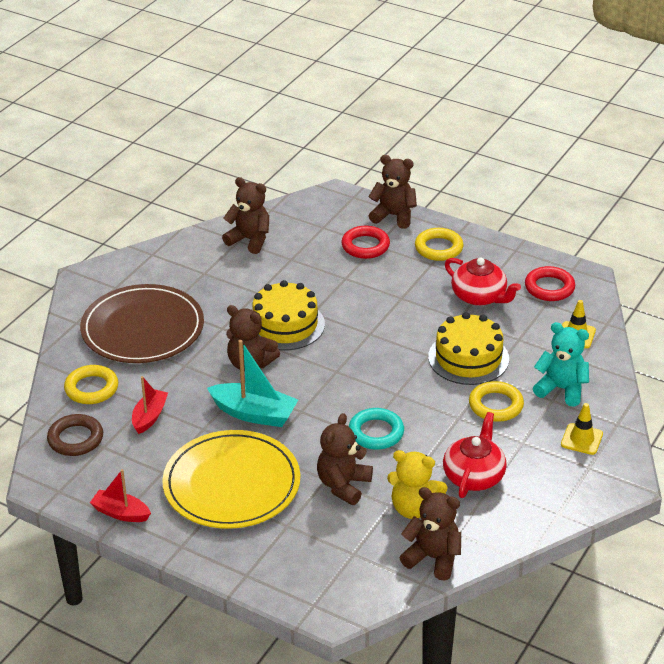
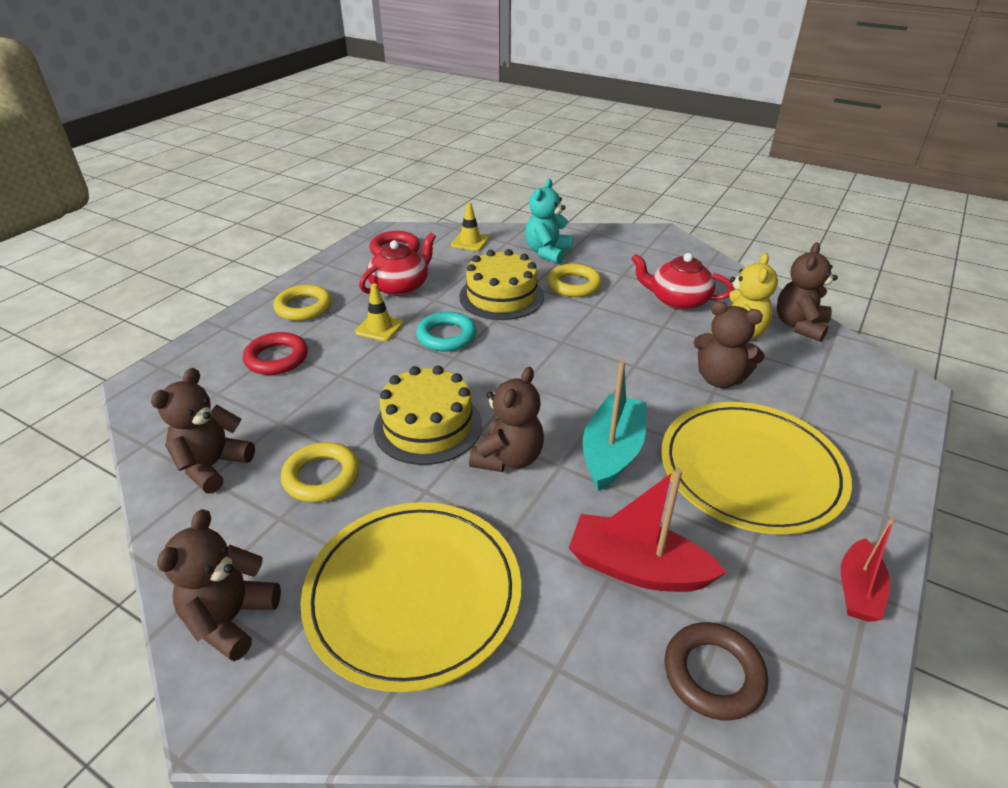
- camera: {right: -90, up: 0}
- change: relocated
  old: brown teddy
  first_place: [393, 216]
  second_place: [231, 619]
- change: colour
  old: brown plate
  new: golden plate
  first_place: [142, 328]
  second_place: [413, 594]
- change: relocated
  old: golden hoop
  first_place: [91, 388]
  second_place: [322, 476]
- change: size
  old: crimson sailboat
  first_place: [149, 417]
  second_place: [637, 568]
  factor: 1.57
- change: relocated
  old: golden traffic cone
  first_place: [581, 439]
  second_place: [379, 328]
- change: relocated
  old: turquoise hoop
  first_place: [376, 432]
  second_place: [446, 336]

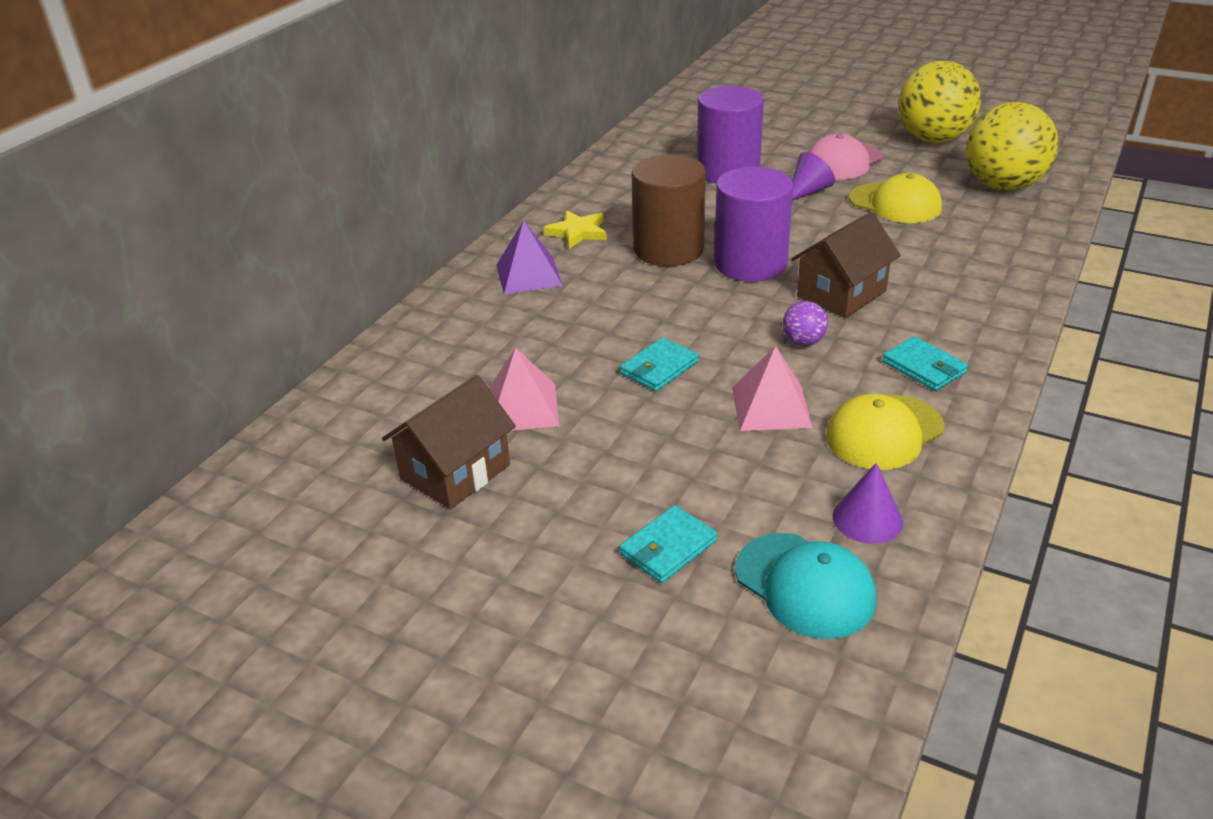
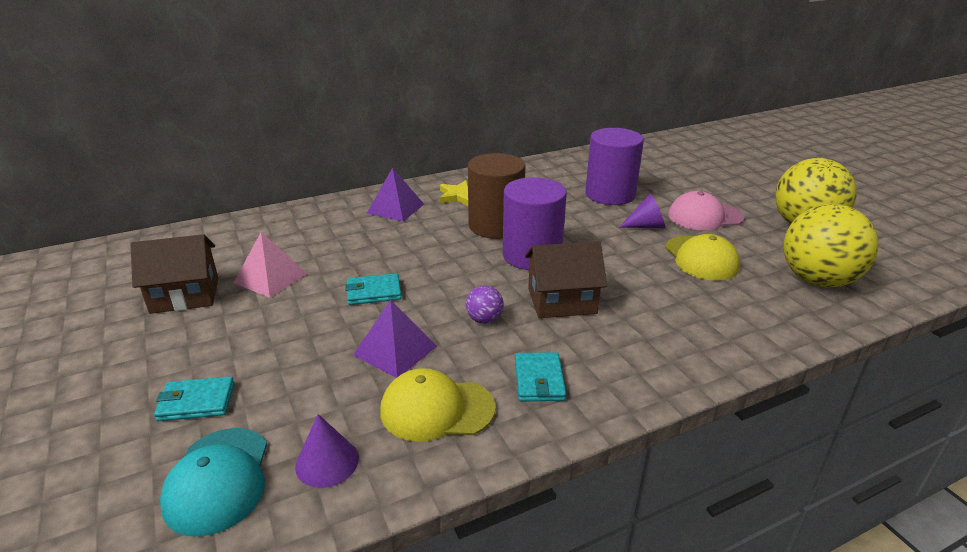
- camera: {right: 35, up: -5}
- change: colour
  old: rosy pyramid
  new: royal purple pyramid
  first_place: [771, 407]
  second_place: [395, 350]

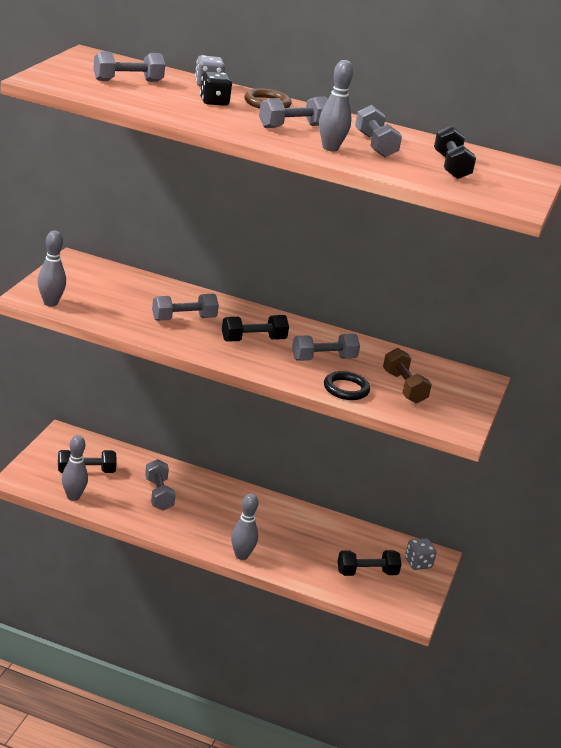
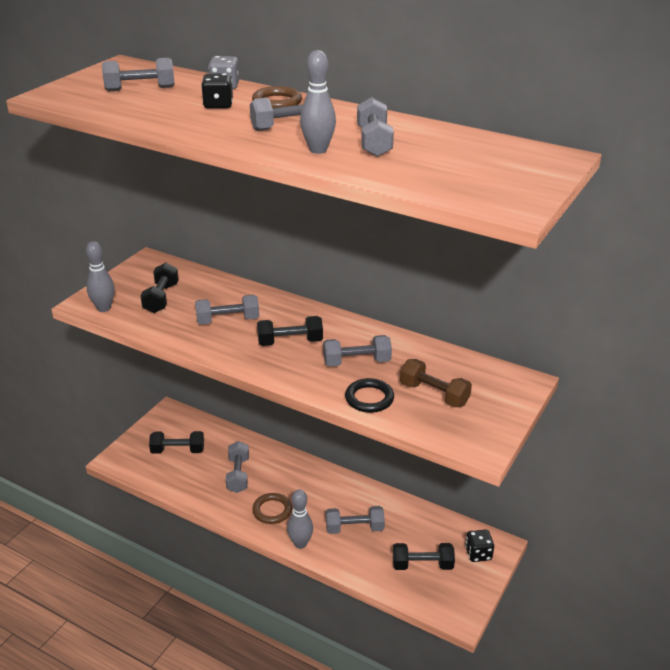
- camera: {right: 15, up: 5}
- change: relocated
  old: ebony hand weight
  first_place: [451, 166]
  second_place: [161, 298]
- change: spun
  old: brown hand weight
  first_place: [404, 387]
  second_place: [434, 394]
  degrees: -45
- change: missing
  old: gray tenpin
  first_place: [73, 497]
- change: colour
  old: gray die
  new: ebony die
  first_place: [418, 563]
  second_place: [478, 554]
- change: appeared
  new: brown hoop
  second_place: [272, 510]
- change: appeared
  new: gray hand weight
  second_place: [354, 528]

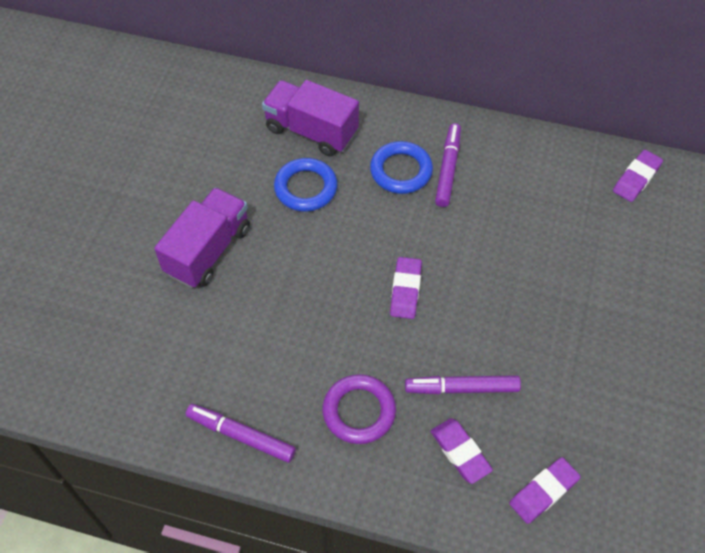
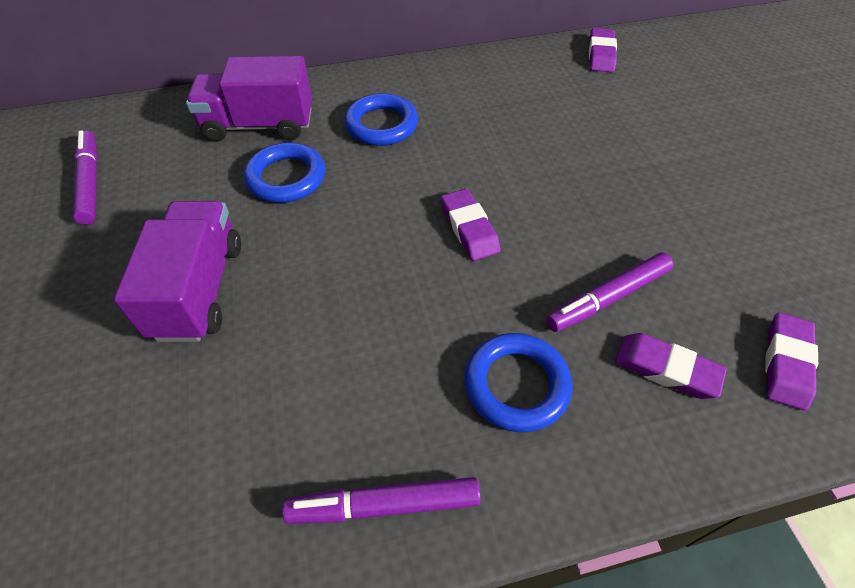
- camera: {right: -30, up: -5}
- change: relocated
  old: royal purple marker pen
  first_place: [447, 169]
  second_place: [90, 183]
- change: colour
  old: royal purple hoop
  new: royal blue hoop
  first_place: [359, 411]
  second_place: [516, 385]

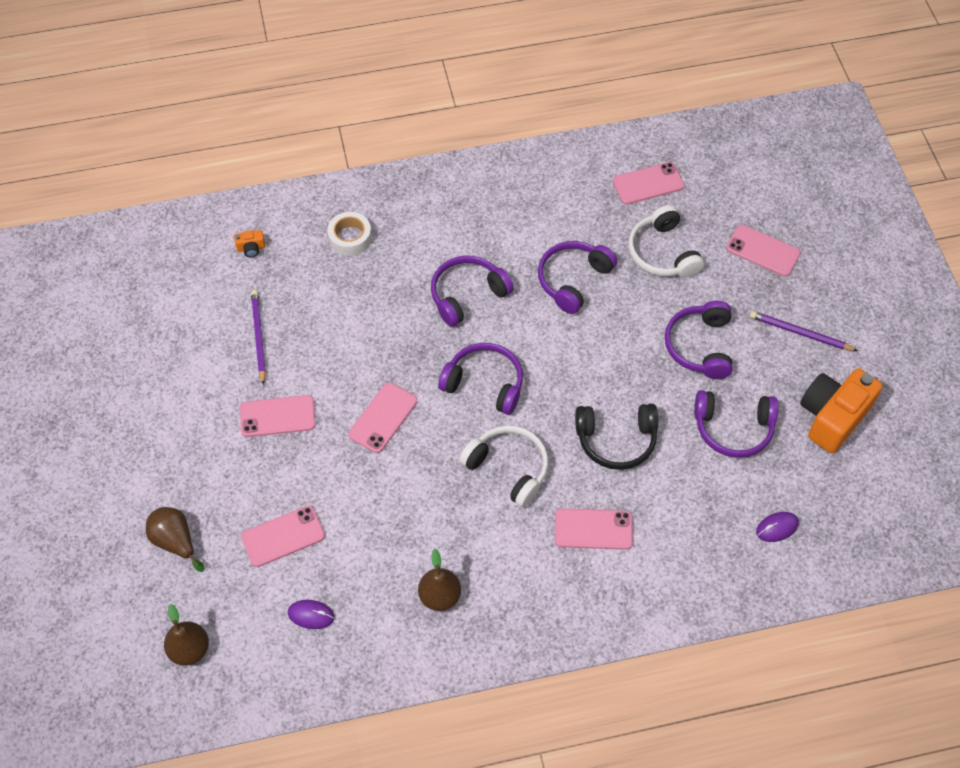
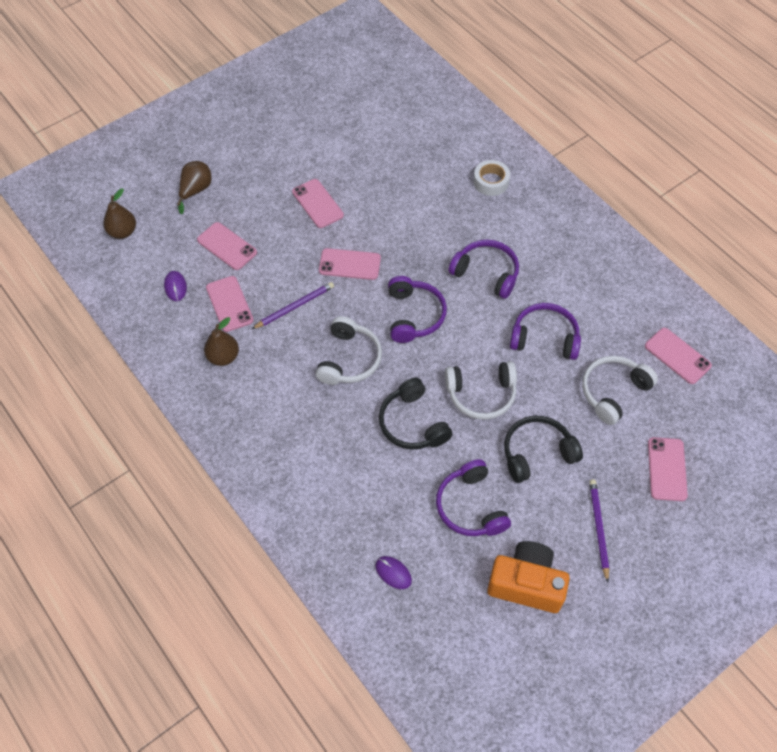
- camera: {right: 65, up: 0}
- change: missing
  old: orange photo camera
  first_place: [251, 248]
- change: relocated
  old: royal purple pencil
  first_place: [258, 337]
  second_place: [294, 307]
- change: colour
  old: royal purple headset
  new: ebony headset
  first_place: [699, 346]
  second_place: [537, 453]
- change: relocated
  old: rosy smartphone
  first_place: [593, 529]
  second_place: [229, 304]
- change: appeared
  new: pure white headset
  second_place: [481, 395]

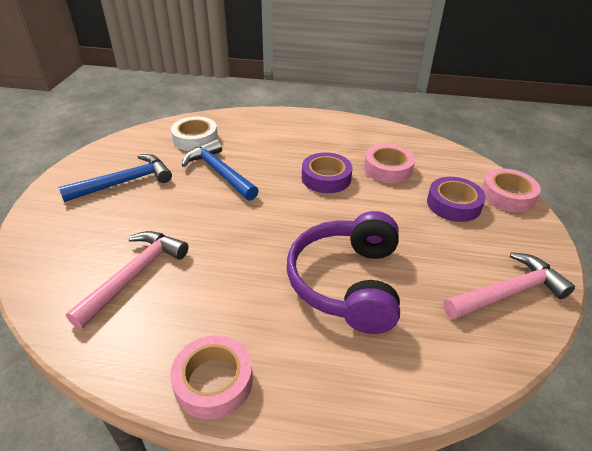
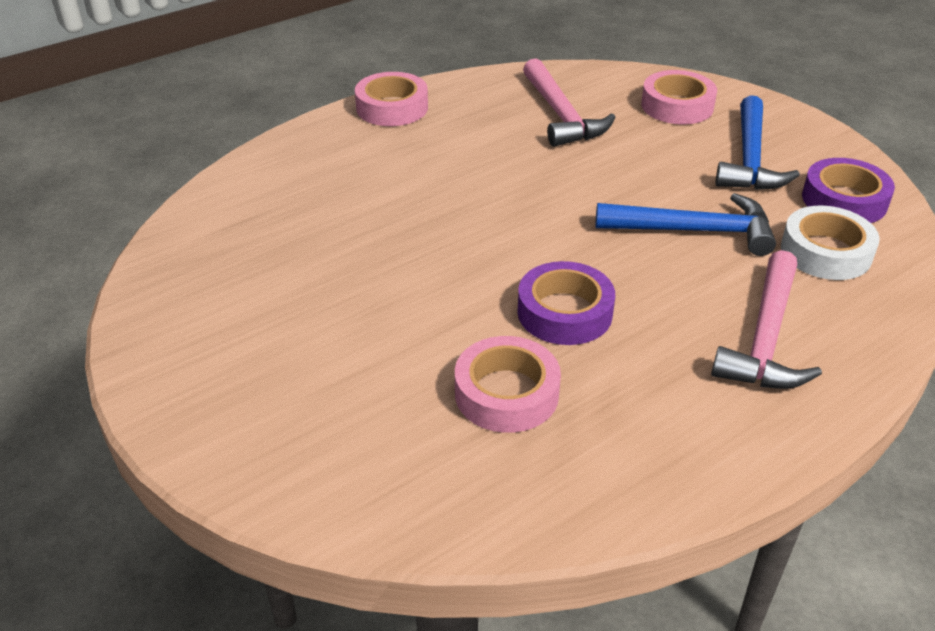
- camera: {right: 135, up: 0}
- change: relocated
  old: rosy roll of tape
  first_place: [507, 195]
  second_place: [677, 106]
- change: relocated
  old: royal purple roll of tape
  first_place: [453, 204]
  second_place: [844, 200]
- change: missing
  old: royal purple headset
  first_place: [347, 282]
- change: relocated
  old: rosy carpenter's hammer
  first_place: [508, 292]
  second_place: [765, 338]

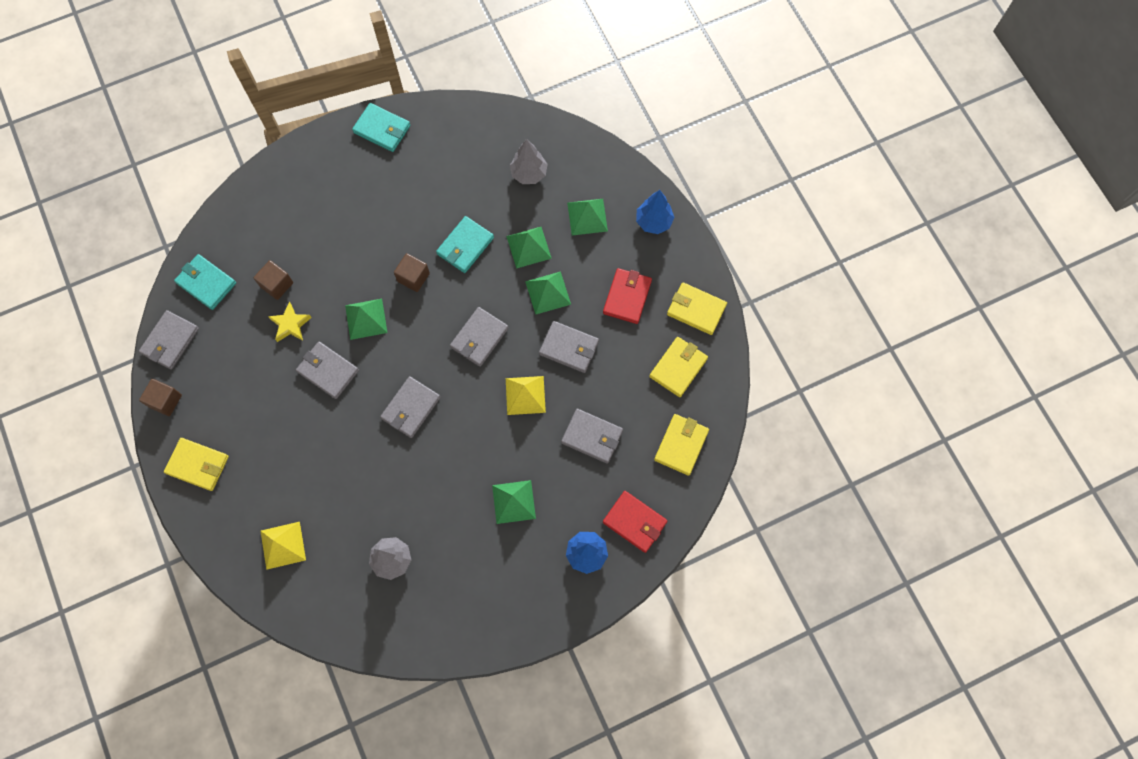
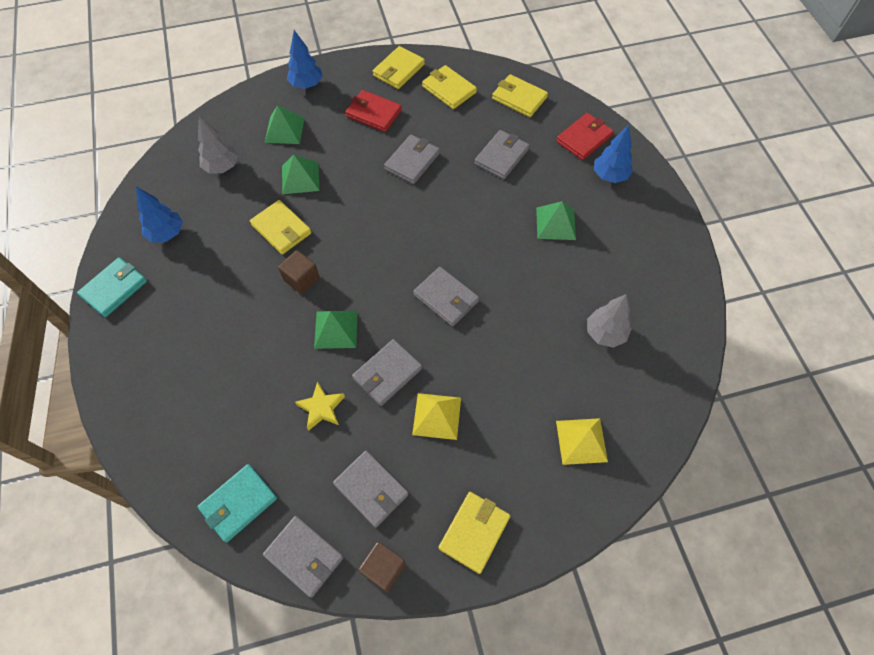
- camera: {right: -80, up: -10}
- change: colour
  old: turquoise billfold
  new: golden billfold
  first_place: [465, 246]
  second_place: [281, 229]
- change: missing
  old: brown block
  first_place: [277, 284]
- change: missing
  old: emerald pyramid
  first_place: [548, 292]
- change: relocated
  old: gray billfold
  first_place: [479, 338]
  second_place: [371, 489]
- change: relocated
  old: golden pyramid
  first_place: [525, 395]
  second_place: [437, 416]
- change: appeared
  new: royal blue fir tree
  second_place: [166, 233]

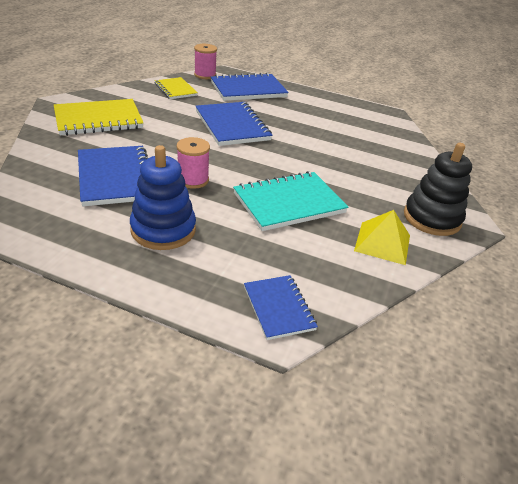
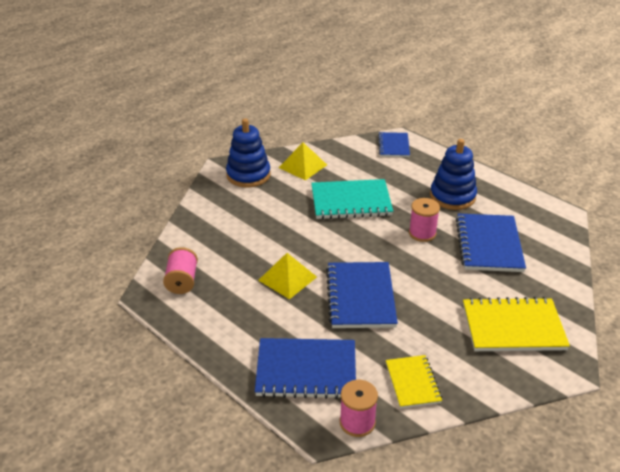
- camera: {right: -155, up: 0}
- change: colour
  old: ebony stacking rings
  new: royal blue stacking rings
  first_place: [432, 218]
  second_place: [248, 175]
- change: appeared
  new: rosy spool
  second_place: [182, 281]
- change: appeared
  new: golden pyramid
  second_place: [287, 278]

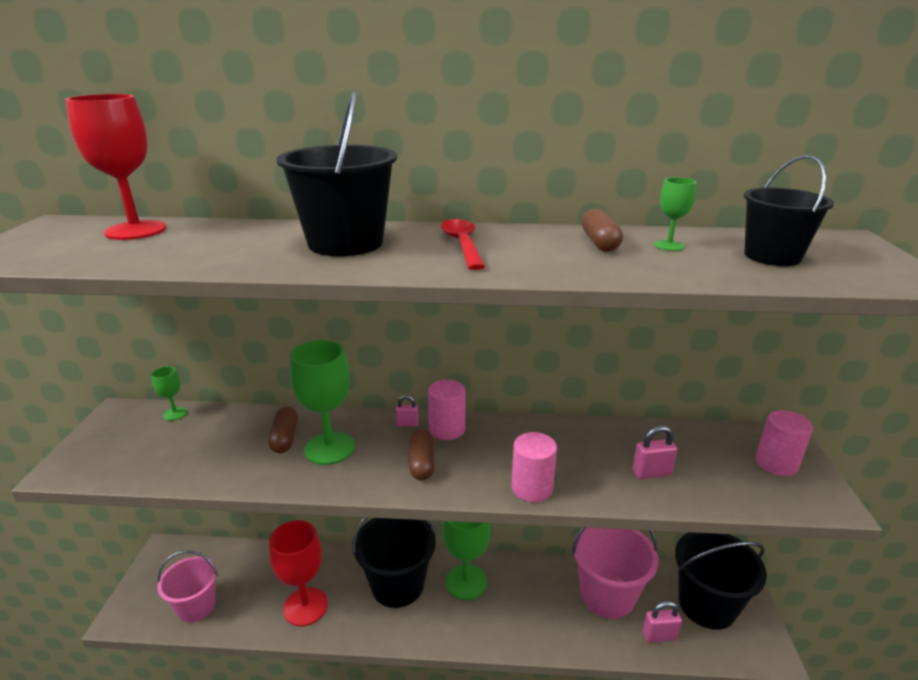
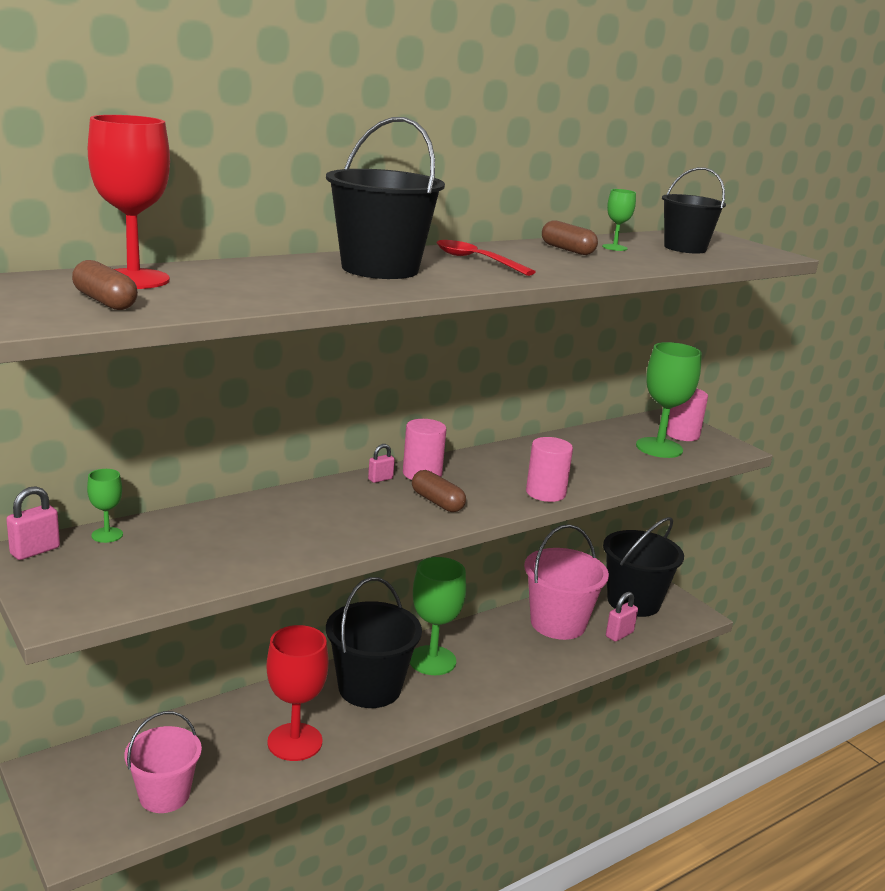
- camera: {right: -40, up: -5}
- change: relocated
  old: emerald goblet
  first_place: [329, 448]
  second_place: [659, 448]
- change: relocated
  old: brown capsule
  first_place: [285, 438]
  second_place: [105, 301]
- change: relocated
  old: rosy padlock
  first_place: [651, 473]
  second_place: [35, 551]

